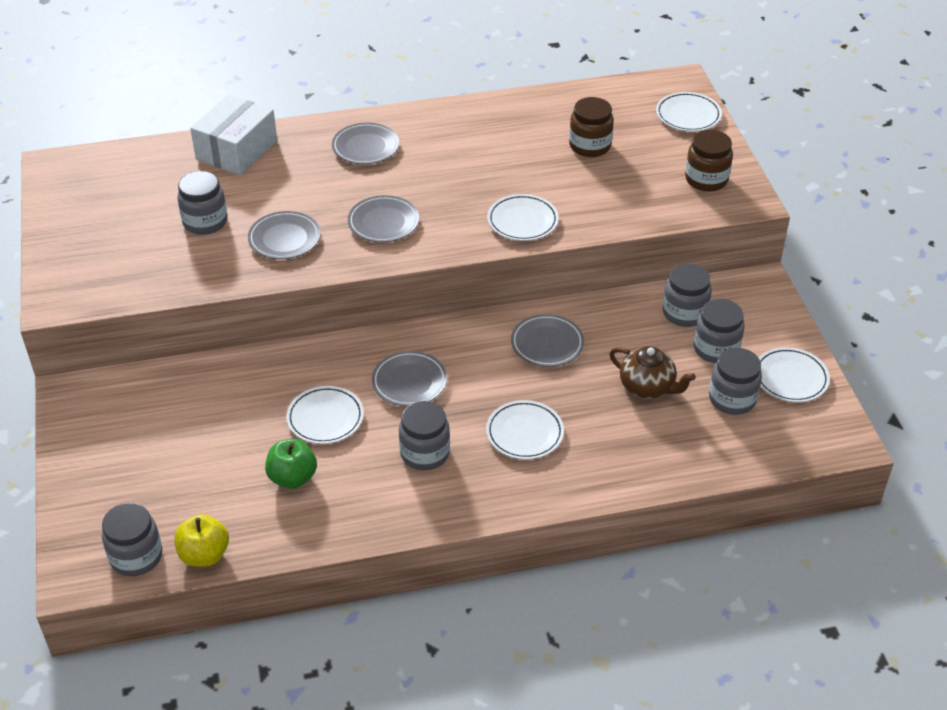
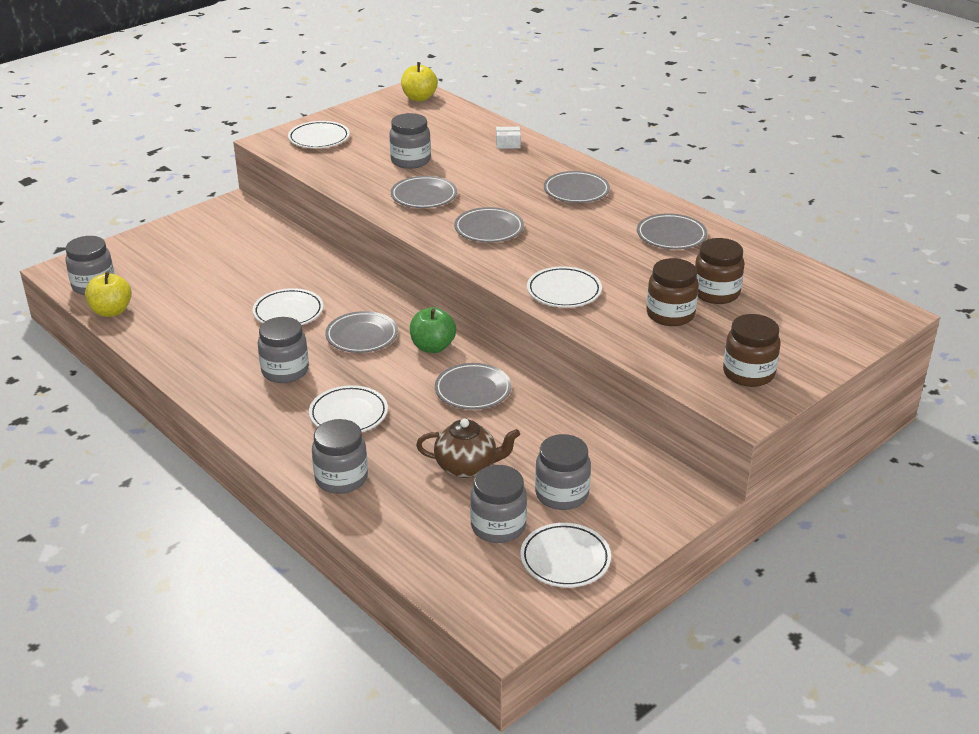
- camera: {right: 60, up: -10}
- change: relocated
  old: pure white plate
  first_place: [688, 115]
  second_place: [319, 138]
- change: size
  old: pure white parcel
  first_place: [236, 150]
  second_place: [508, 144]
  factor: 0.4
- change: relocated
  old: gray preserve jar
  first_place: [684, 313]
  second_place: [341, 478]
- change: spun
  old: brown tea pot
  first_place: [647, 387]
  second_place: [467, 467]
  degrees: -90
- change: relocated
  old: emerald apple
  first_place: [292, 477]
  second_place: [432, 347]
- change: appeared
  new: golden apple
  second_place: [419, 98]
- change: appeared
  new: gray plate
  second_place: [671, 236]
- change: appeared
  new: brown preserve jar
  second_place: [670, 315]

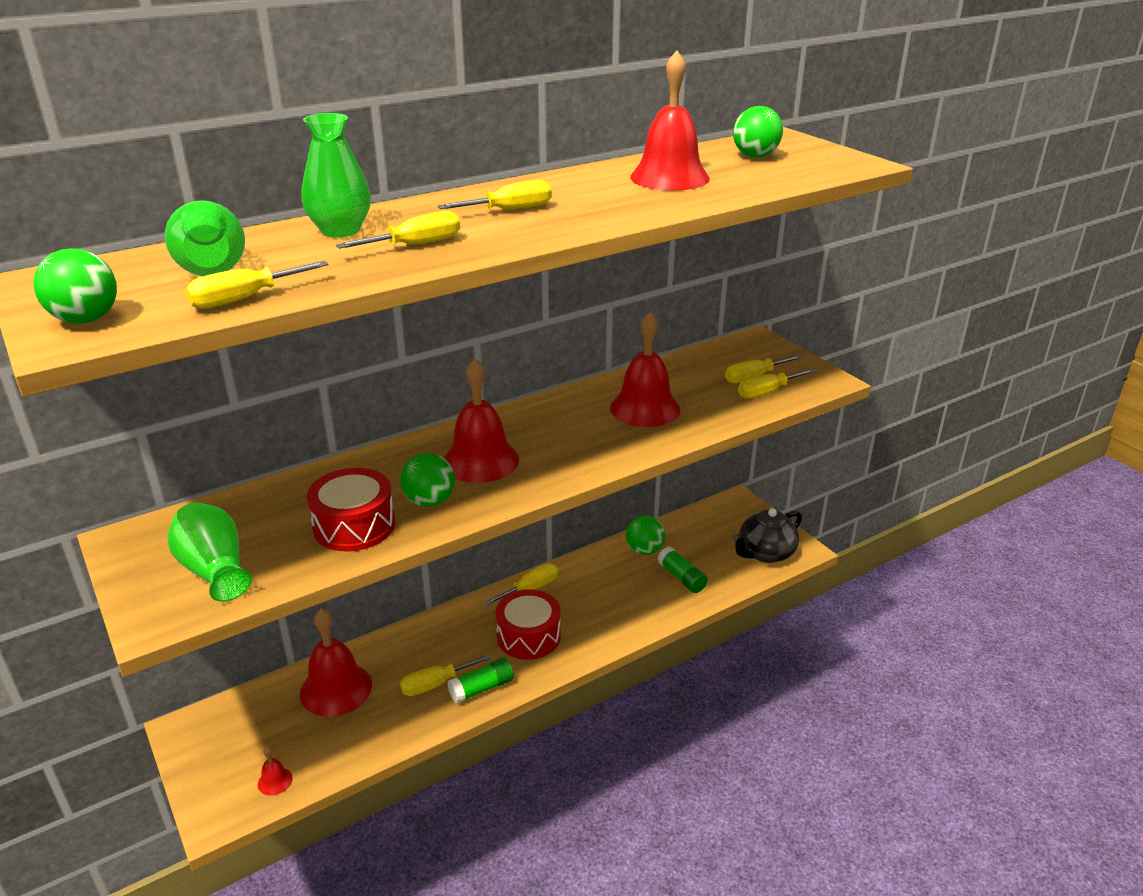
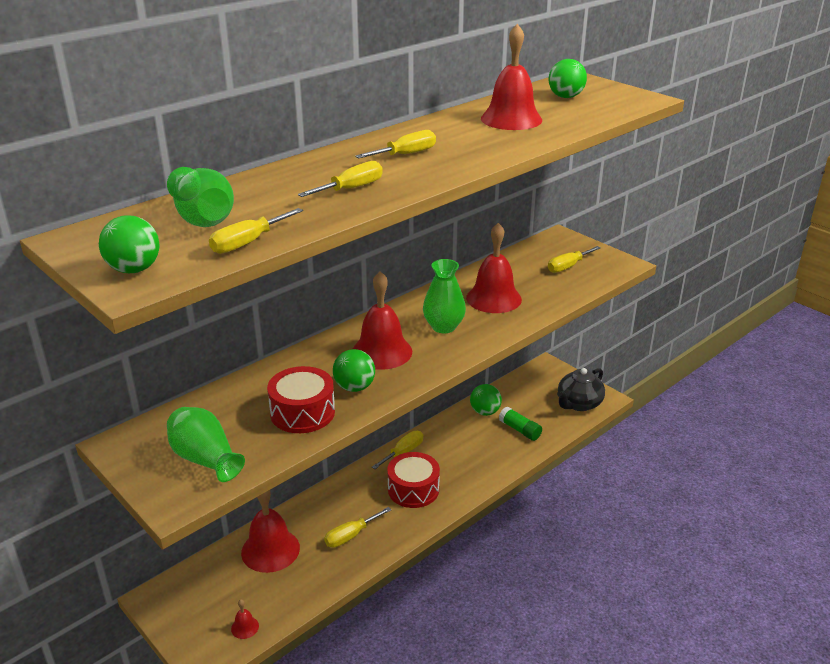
- camera: {right: -10, up: 0}
- change: relocated
  old: emerald vase
  first_place: [340, 230]
  second_place: [443, 327]
- change: missing
  old: golden flat screwdriver
  first_place: [767, 392]
- change: missing
  old: emerald glue
  first_place: [481, 688]

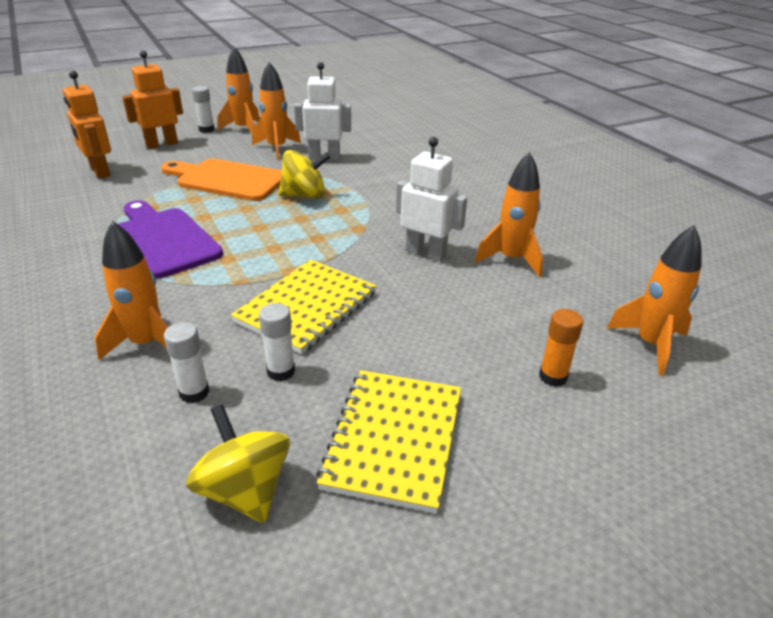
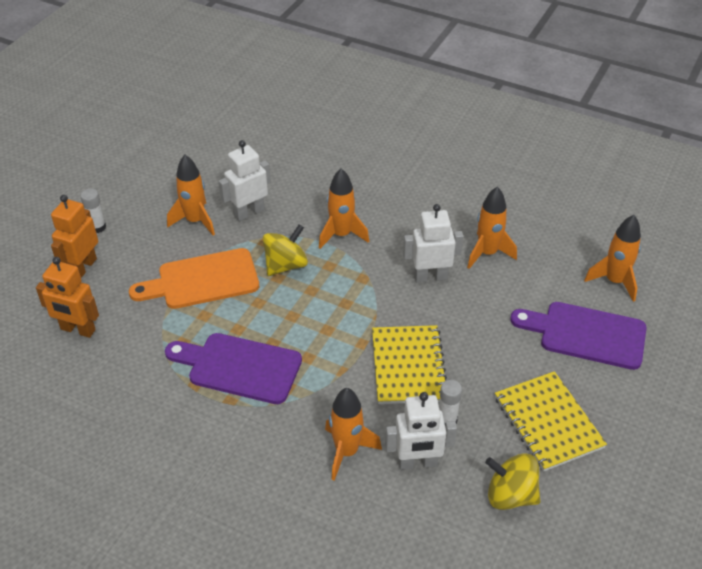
- camera: {right: -35, up: 10}
- change: relocated
  old: orange spaceship
  first_place: [244, 129]
  second_place: [341, 235]
- change: exchanged
  old: orange glue
  new: royal purple bread board
  first_place: [553, 377]
  second_place: [586, 334]
- change: exchanged
  old: pure white glue
  new: pure white robot figure
  first_place: [194, 392]
  second_place: [417, 463]

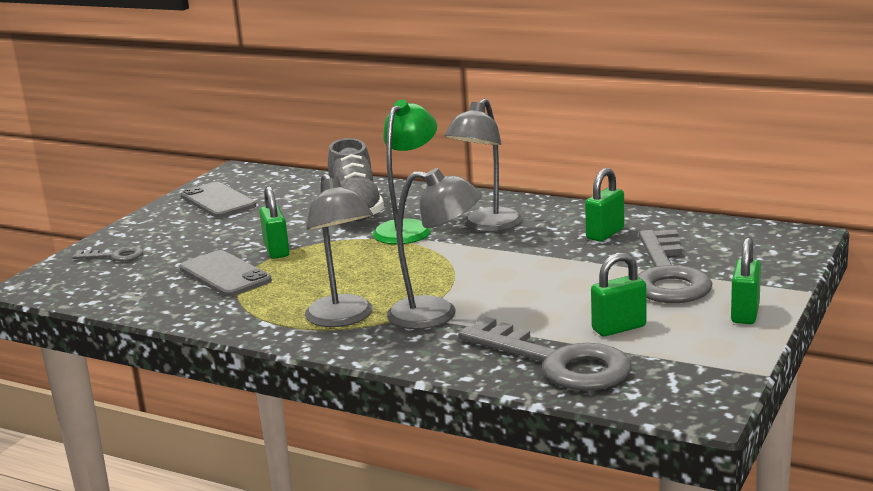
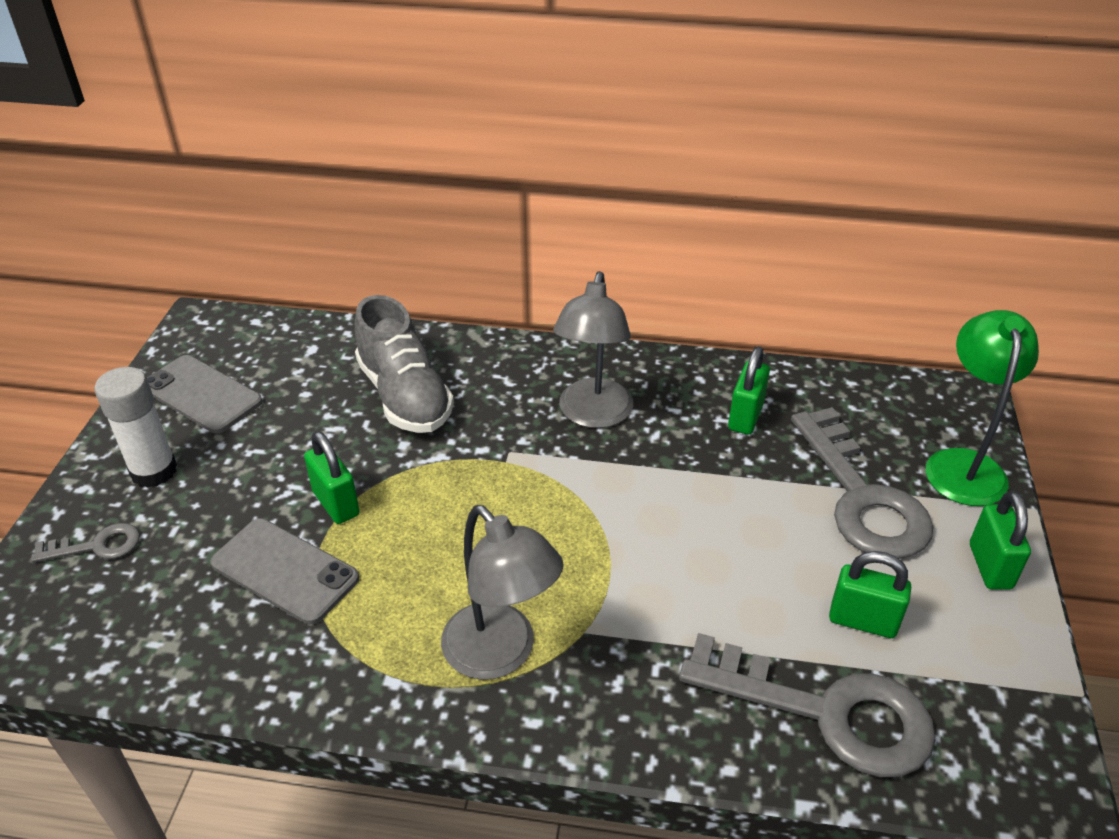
- camera: {right: -20, up: 20}
- change: relocated
  old: emerald lamp
  first_place: [408, 228]
  second_place: [963, 464]
- change: missing
  old: gray lamp
  first_place: [437, 314]
- change: spun
  old: emerald padlock
  first_place: [619, 328]
  second_place: [862, 621]
  degrees: 60
- change: appeared
  new: pure white glue
  second_place: [154, 471]

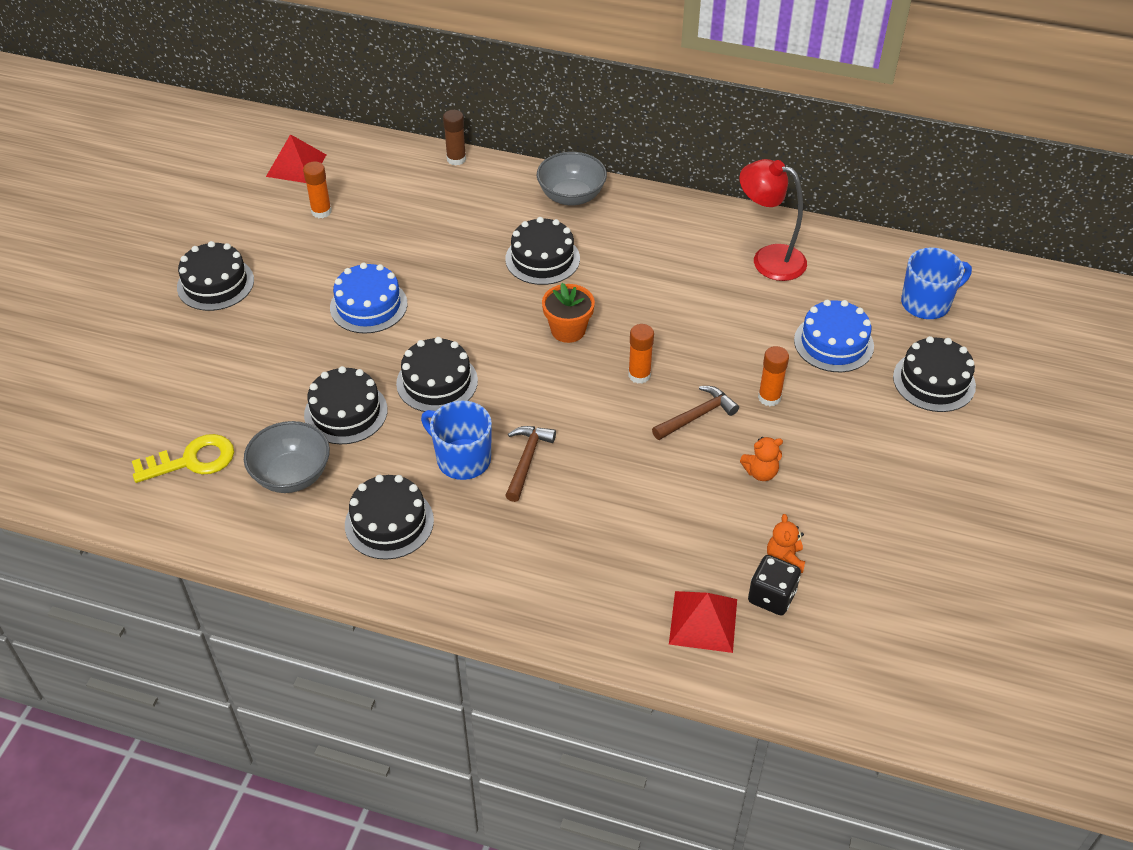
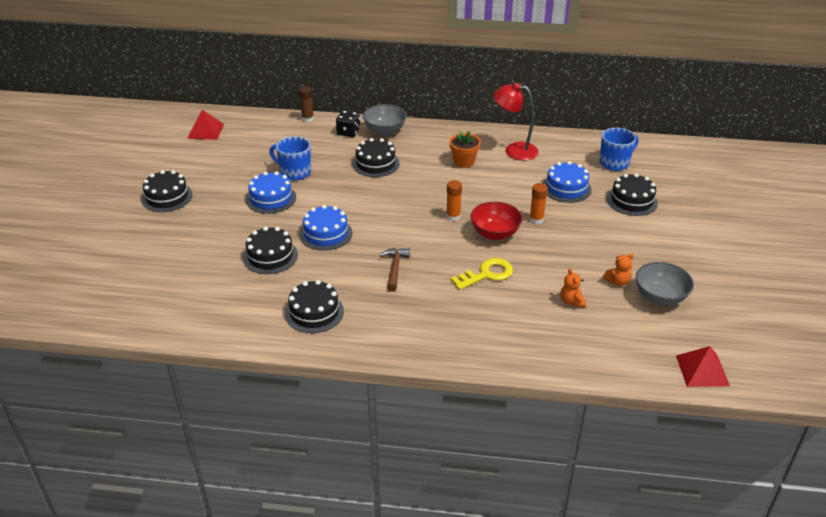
- camera: {right: -10, up: -10}
- change: missing
  old: orange glue
  first_place: [321, 211]
- change: relocated
  old: orange plant pot
  first_place: [568, 330]
  second_place: [464, 161]
- change: colour
  old: ebony gateau
  new: royal blue gateau
  first_place: [437, 382]
  second_place: [326, 234]
- change: exchanged
  old: brown carpenter's hammer
  new: crimson serving bowl
  first_place: [697, 416]
  second_place: [495, 233]
- change: relocated
  old: royal blue tea mug
  first_place: [462, 459]
  second_place: [294, 172]
- change: relocated
  old: gray serving bowl
  first_place: [292, 475]
  second_place: [660, 297]
- change: relocated
  old: golden door key
  first_place: [192, 460]
  second_place: [486, 274]
- change: relocated
  old: orange teddy
  first_place: [760, 472]
  second_place: [617, 282]
- change: relocated
  old: ebony die
  first_place: [771, 596]
  second_place: [348, 132]
- change: relocated
  old: crimson pyramid
  first_place: [703, 621]
  second_place: [702, 370]

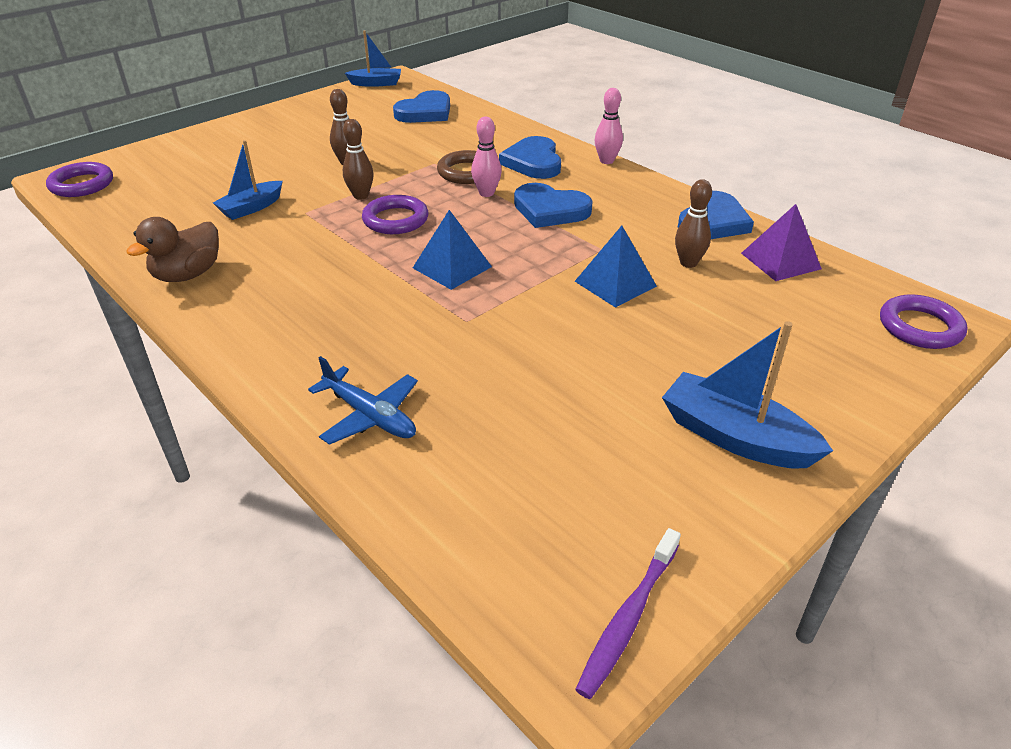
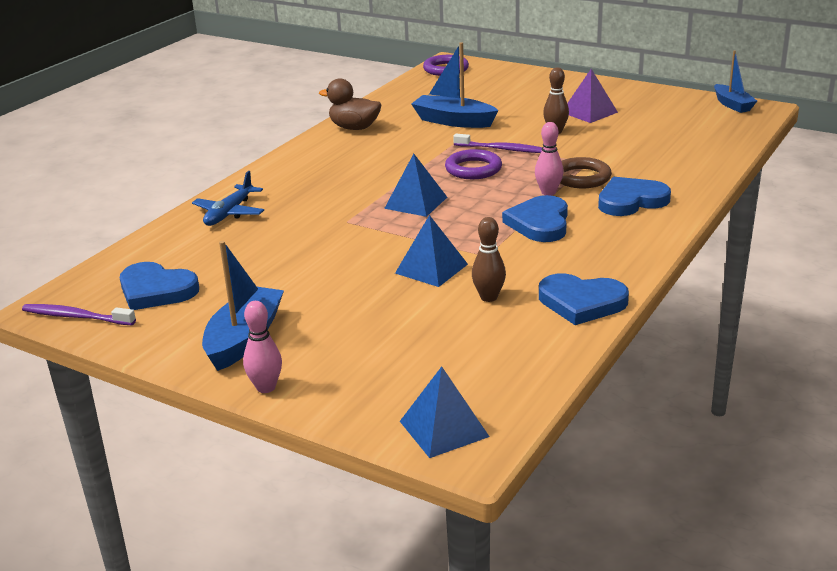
- camera: {right: 75, up: -10}
- change: relocated
  old: rosy tenpin
  first_place: [606, 161]
  second_place: [266, 387]
- change: relocated
  old: royal blue heart
  first_place: [425, 112]
  second_place: [156, 290]
- change: exchanged
  old: brown tenpin
  new: royal purple tooth brush
  first_place: [361, 196]
  second_place: [502, 149]
- change: size
  old: royal blue sailboat
  first_place: [251, 208]
  second_place: [453, 121]
  factor: 1.51
- change: relocated
  old: royal purple pyramid
  first_place: [780, 261]
  second_place: [589, 112]
- change: exchanged
  old: royal purple hoop
  new: royal blue pyramid
  first_place: [920, 327]
  second_place: [444, 429]

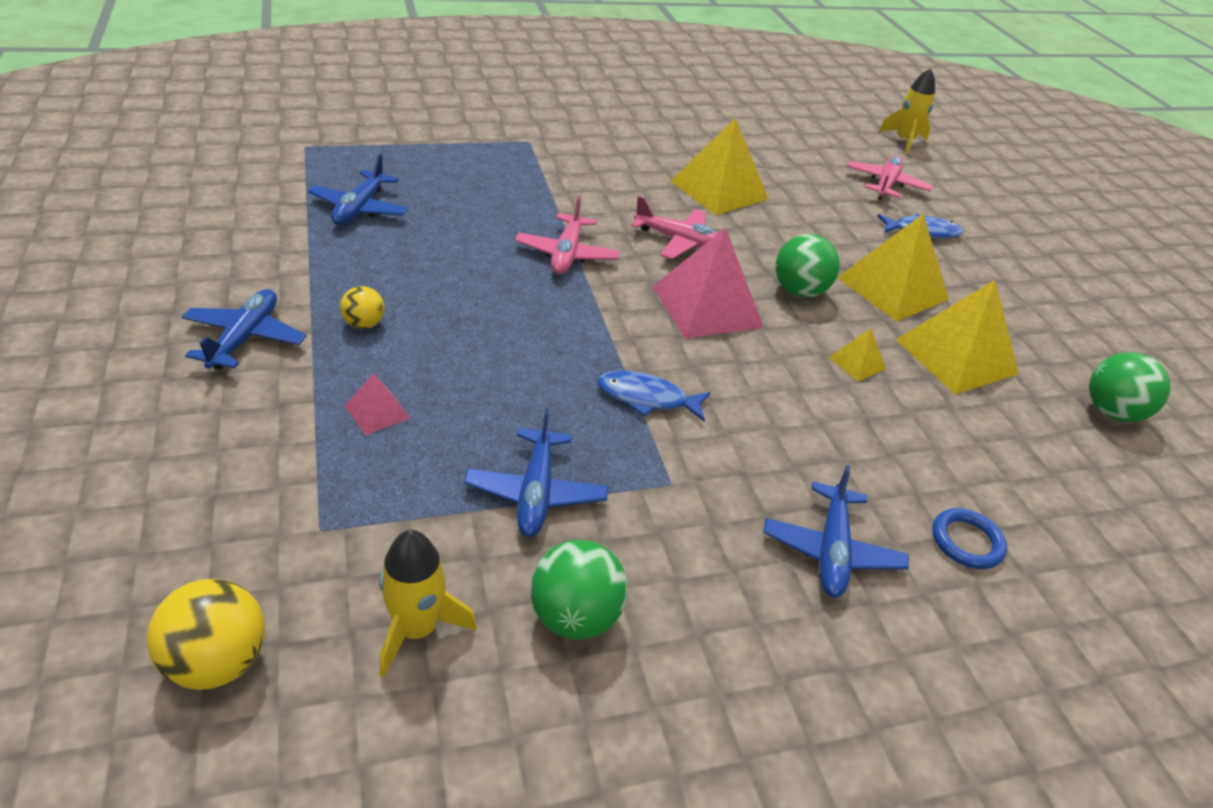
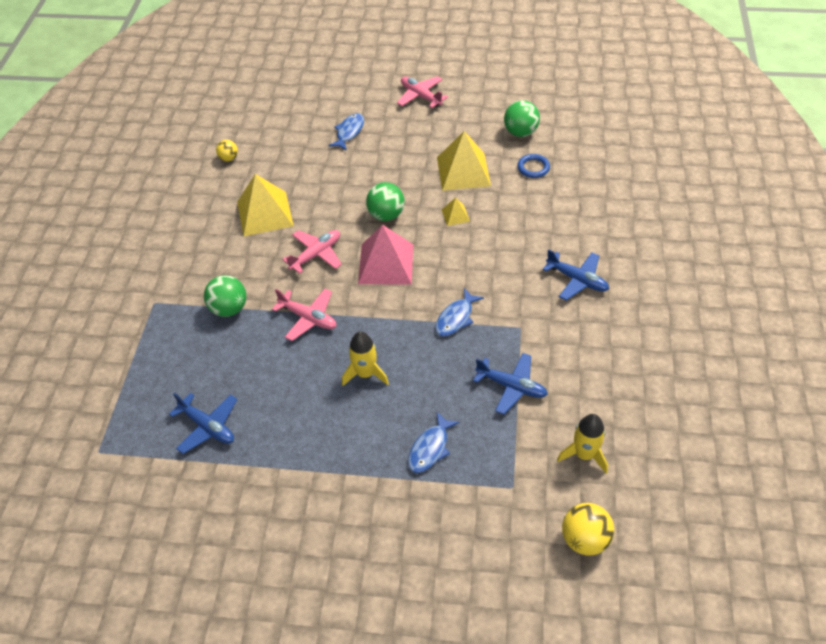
- camera: {right: -60, up: 10}
- change: relocated
  old: golden spaceship
  first_place: [903, 141]
  second_place: [365, 373]
- change: relocated
  old: rosy plane
  first_place: [885, 185]
  second_place: [420, 96]
- change: missing
  old: golden pyramid
  first_place: [892, 288]
- change: relocated
  old: golden sphere
  first_place: [364, 324]
  second_place: [229, 158]
- change: missing
  old: royal blue plane
  first_place: [245, 338]
- change: exchanged
  old: rosy pyramid
  new: royal blue fish figure
  first_place: [377, 412]
  second_place: [430, 448]
- change: relocated
  old: royal blue hoop
  first_place: [966, 542]
  second_place: [533, 168]
- change: relocated
  old: emerald sphere
  first_place: [575, 616]
  second_place: [229, 308]

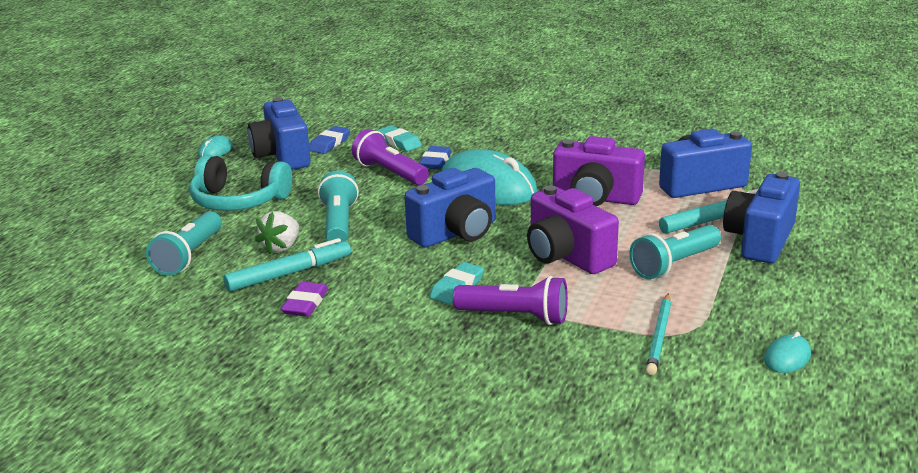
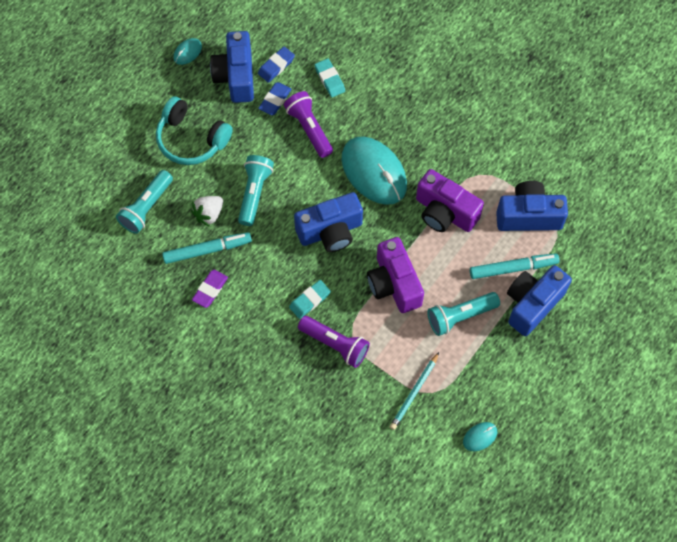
- camera: {right: 15, up: 40}
- change: relocated
  old: royal blue gum eraser
  first_place: [435, 162]
  second_place: [275, 100]

